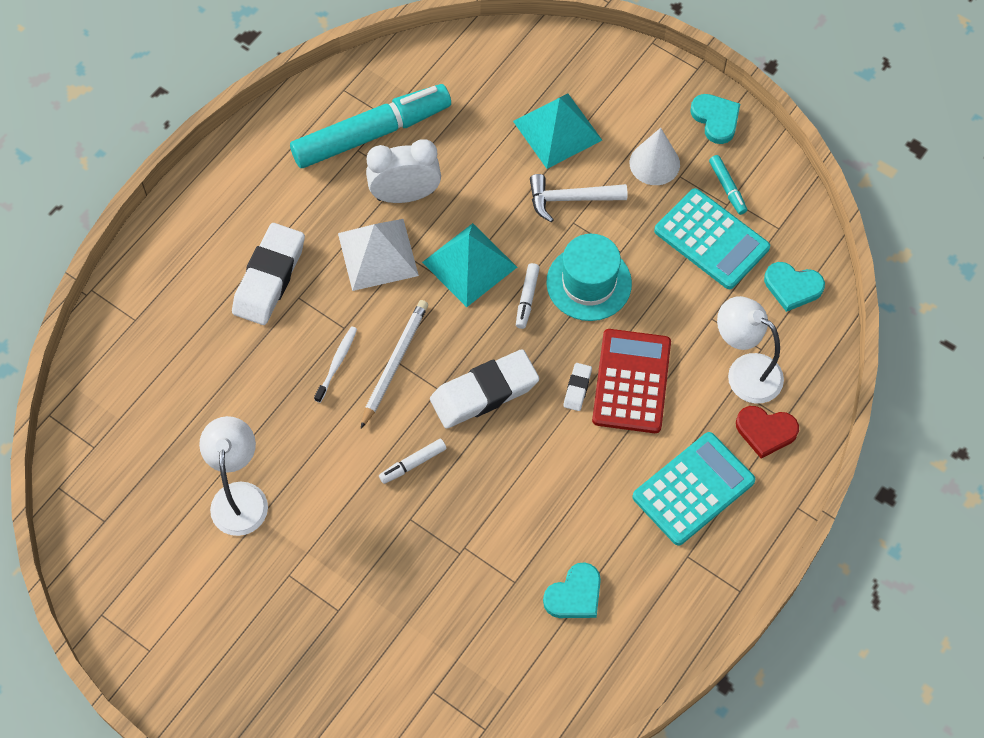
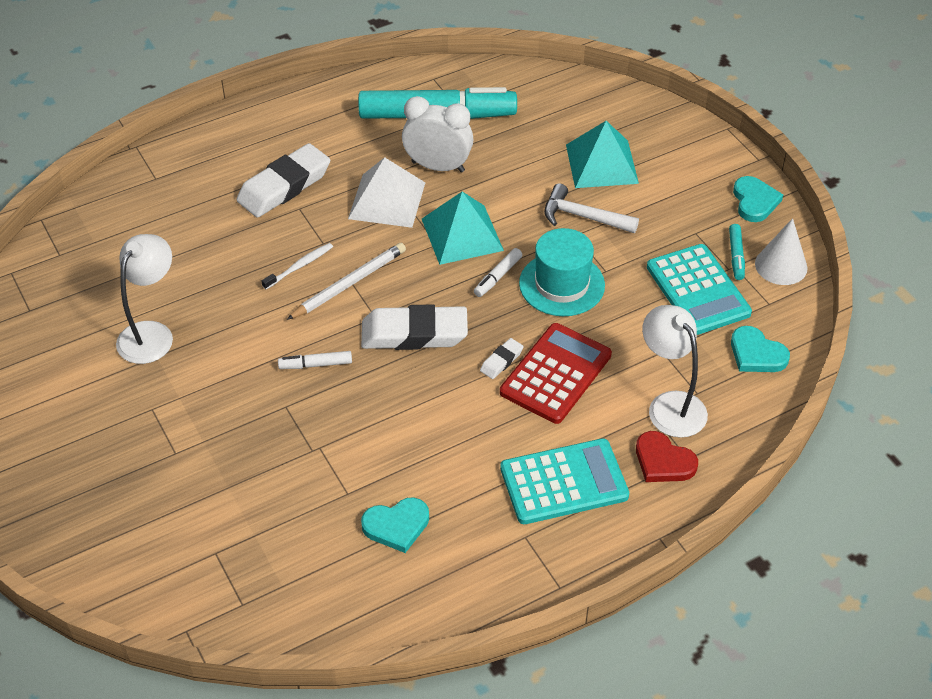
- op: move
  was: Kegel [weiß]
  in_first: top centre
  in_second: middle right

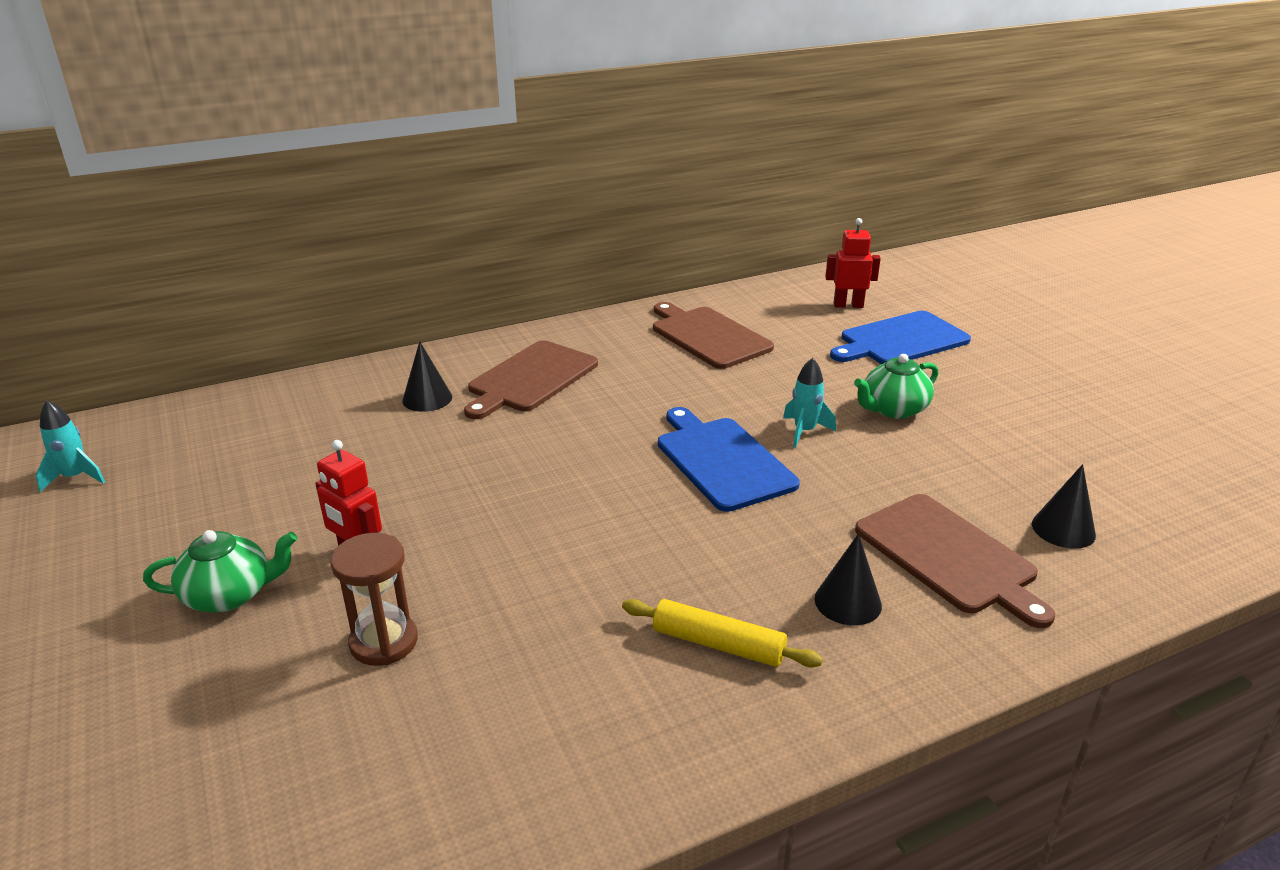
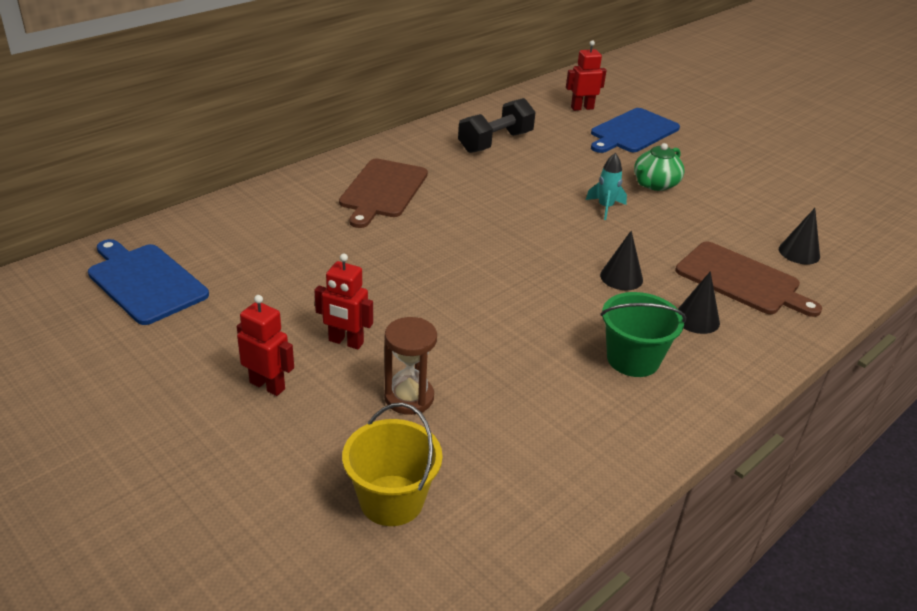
- op: replace
  was: Schneidebrett [braun] (2nd from left)
  now: Hantel [schwarz]
  in_first: centre
  in_second: top centre
- op: move
  was: Kegel [schwarz] (1st from left)
  in_first: centre
  in_second: middle right
- op: delete
  was: Rakete [türkis] (1st from left)
  in_first: middle left
- op: move
  was: Schneidebrett [blau] (1st from left)
  in_first: centre
  in_second: middle left
- op: replace
  was: Teekanne [grün] (1st from left)
  now: Roboter [rot] (1st from left)
  in_first: middle left
  in_second: middle left
- op: replace
  was: Nudelholz [gelb]
  now: Eimer [grün]
  in_first: bottom centre
  in_second: middle right
- op: insert
  now: Eimer [gelb]
  in_second: bottom centre

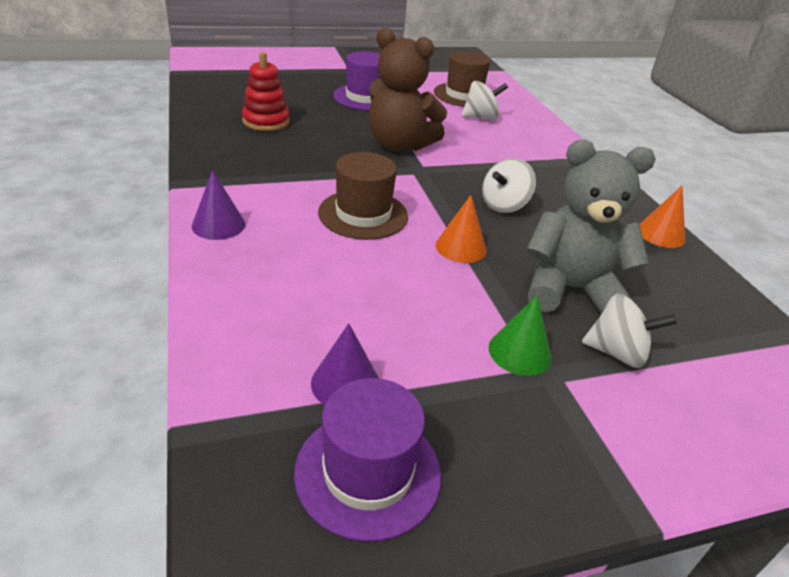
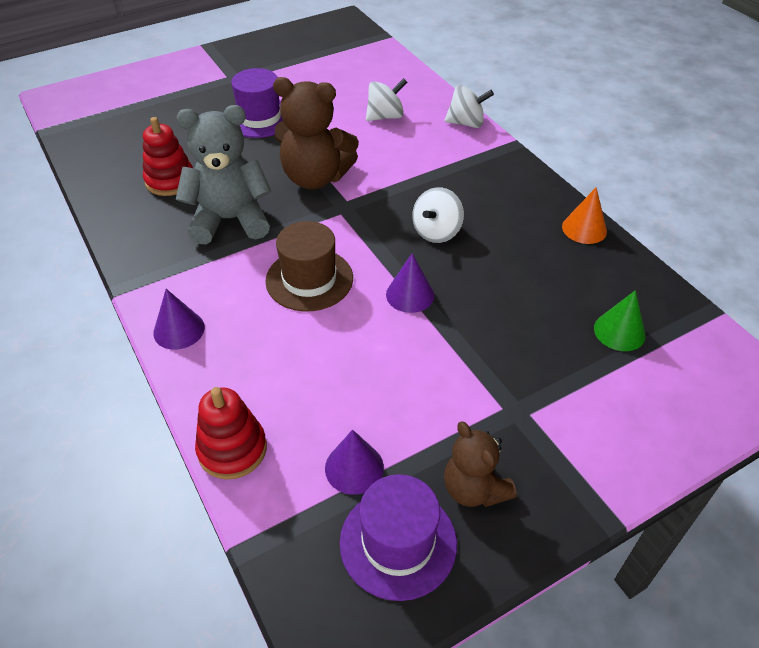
- op: delete
  was: Hut [braun] (2nd from left)
  in_first: top centre
- op: move
  was: Teddybär [grau]
  in_first: middle right
  in_second: top left
- op: recolor
  was: Kegel [orange] (1st from left)
  now: Kegel [lila] (3rd from left)
  in_first: centre
  in_second: centre
- op: move
  was: Kreisel [weiß] (3rd from left)
  in_first: middle right
  in_second: top centre
- op: move
  was: Kegel [grün]
  in_first: centre
  in_second: middle right
- op: insert
  now: Stapelspielzeug [rot] (2nd from left)
  in_second: bottom left
- op: insert
  now: Teddybär [braun] (2nd from left)
  in_second: bottom centre

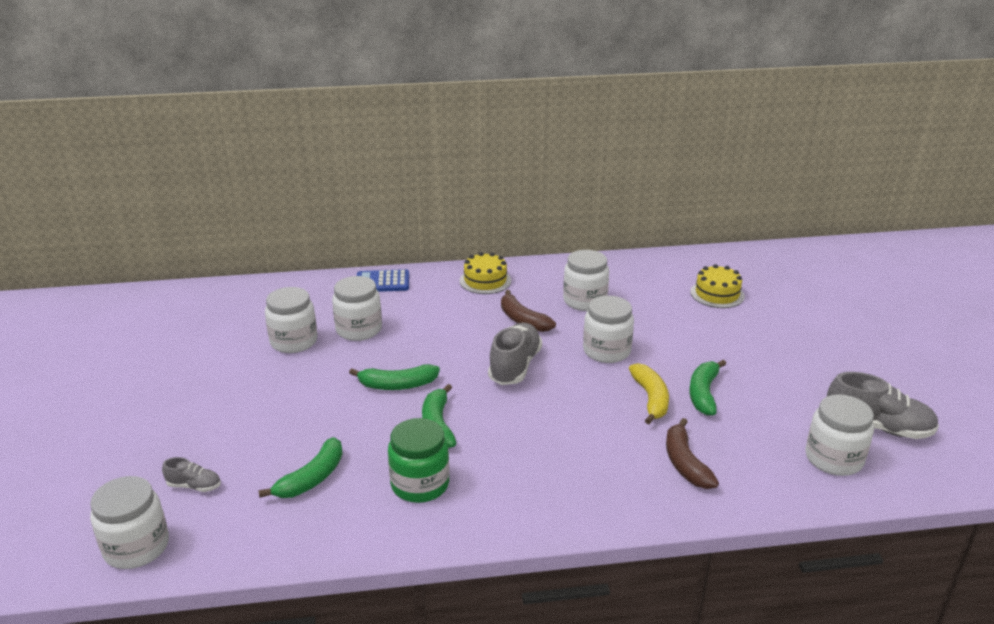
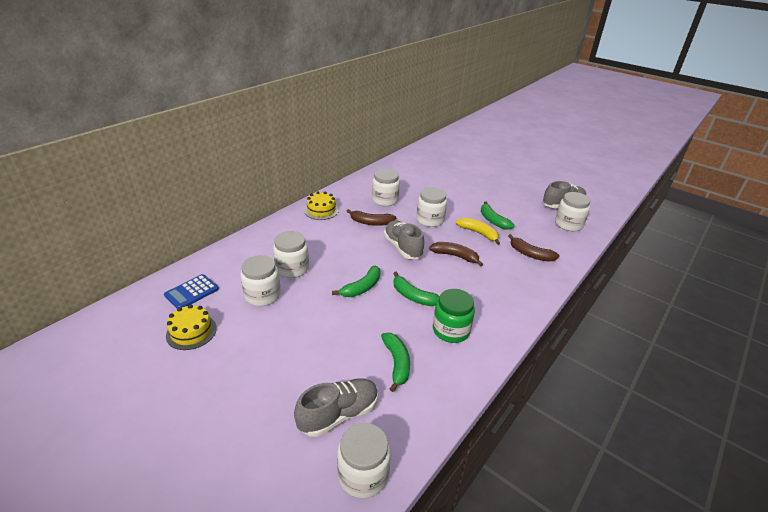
- op: move
  was: Kuchen [gelb] (2nd from left in the first image)
  now: Kuchen [gelb] (1st from left)
  in_first: middle right
  in_second: middle left
- op: move
  was: Taschenrechner [blau]
  in_first: centre
  in_second: middle left
- op: resize
  was: Schuh [grau] (1st from left)
  in_first: bottom left
  in_second: bottom centre
  ratio: 1.97
- op: insert
  now: Banane [braun] (2nd from left)
  in_second: centre

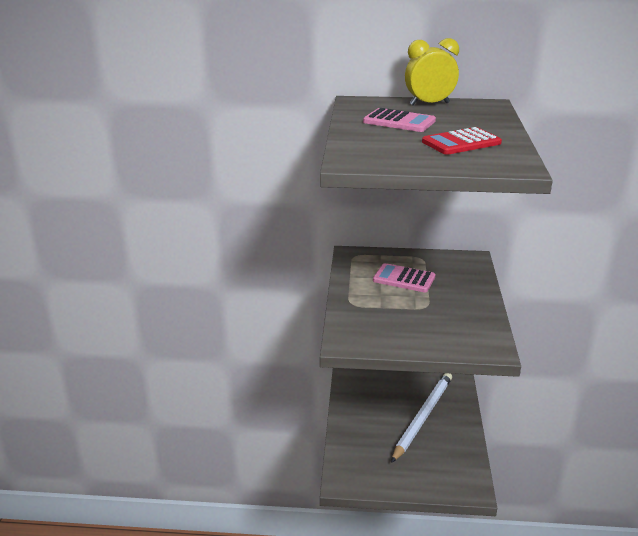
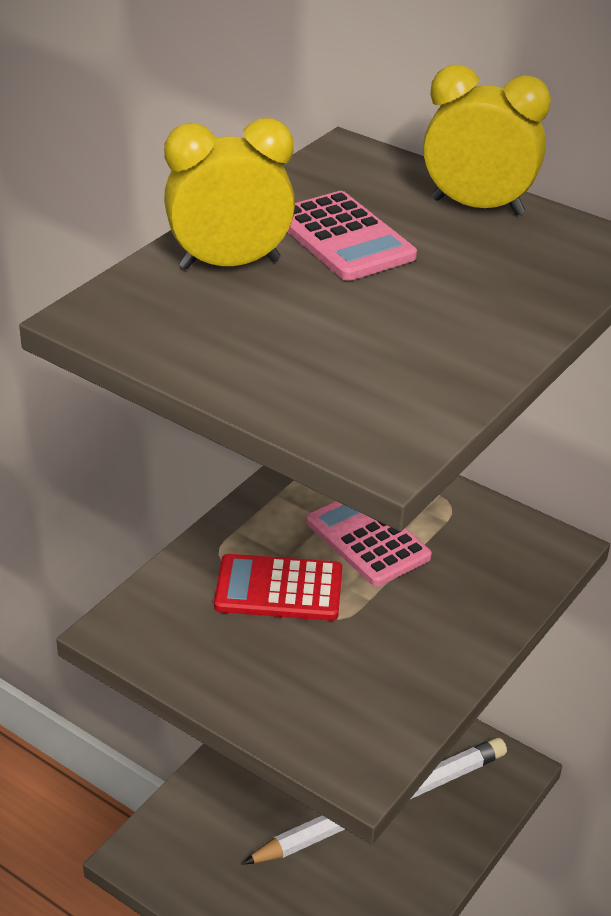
- op: move
  was: Taschenrechner [rot]
  in_first: top right
  in_second: centre
- op: insert
  now: Wecker [gelb] (1st from left)
  in_second: top centre

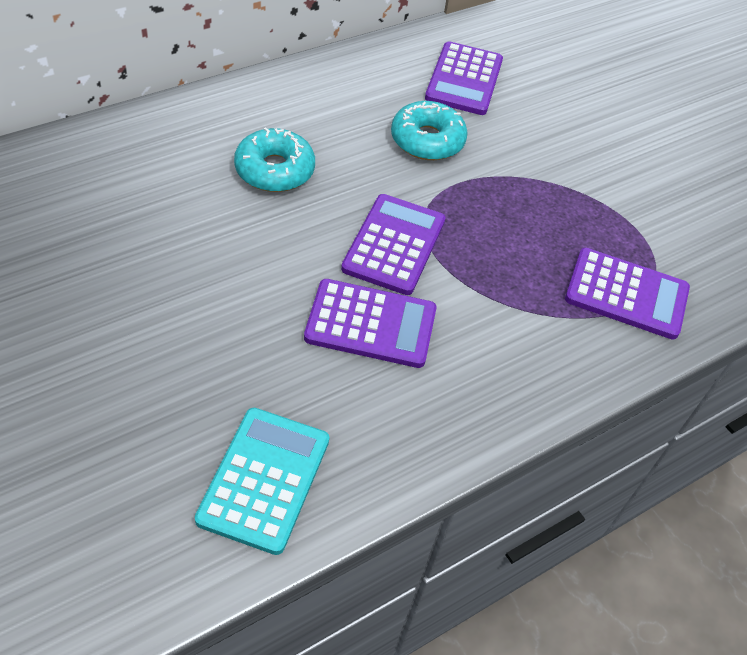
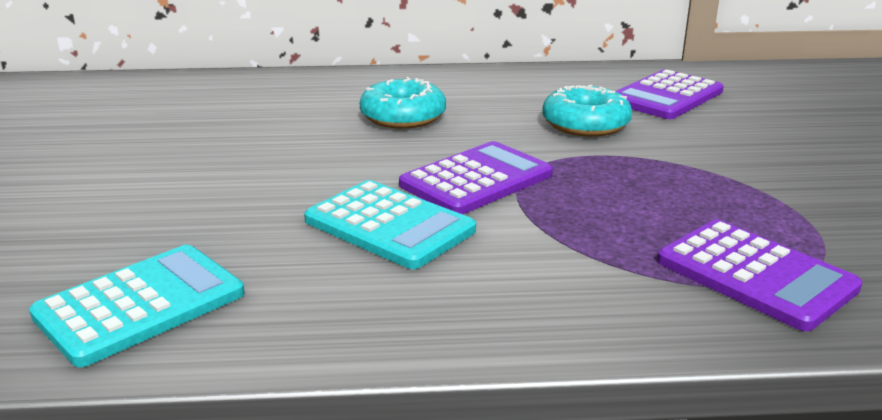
- op: recolor
  was: Taschenrechner [lila] (1st from left)
  now: Taschenrechner [türkis] (2nd from left)
  in_first: centre
  in_second: centre

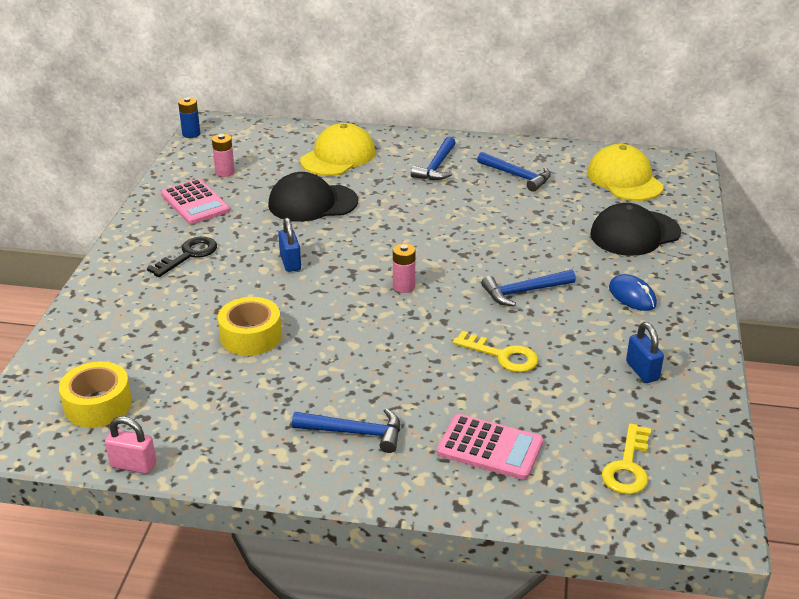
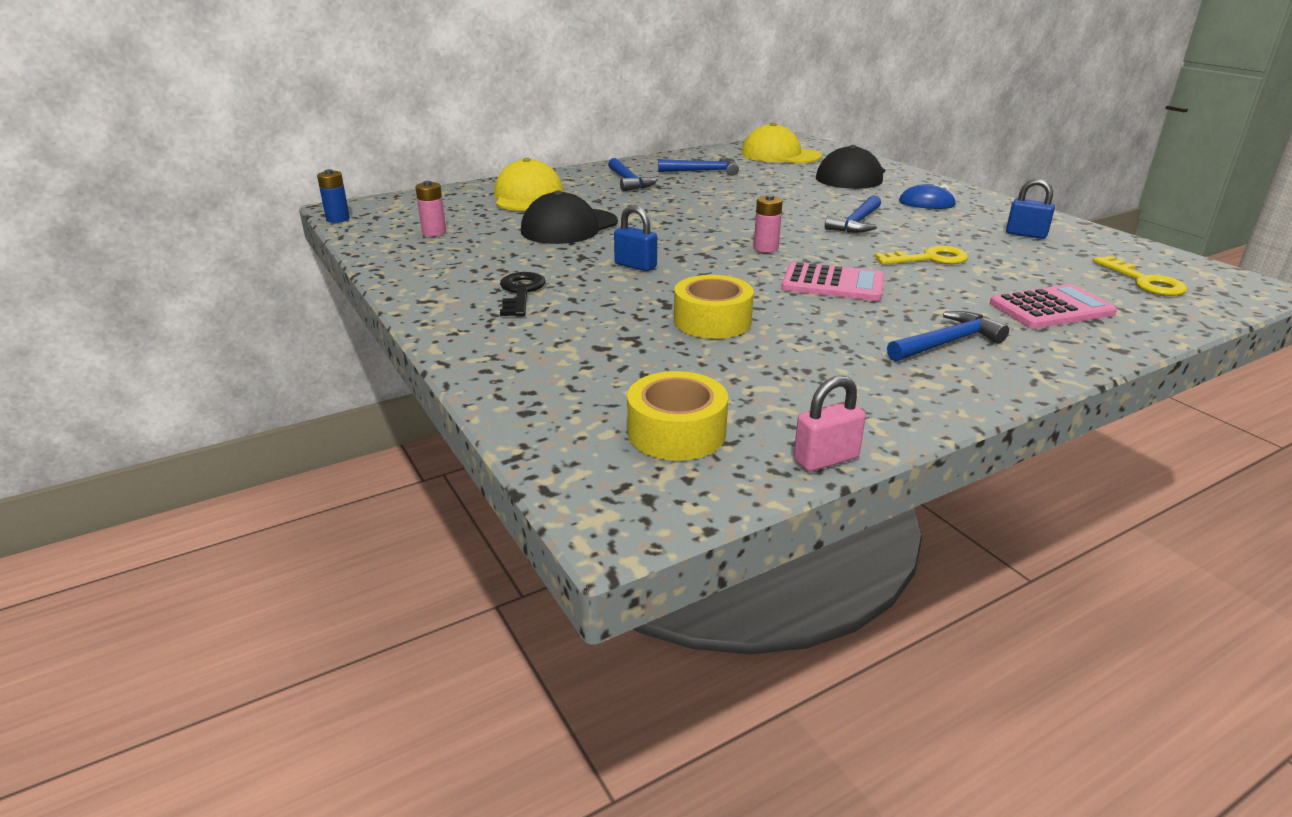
- op: move
  was: Taschenrechner [rosa] (1st from left)
  in_first: middle left
  in_second: centre

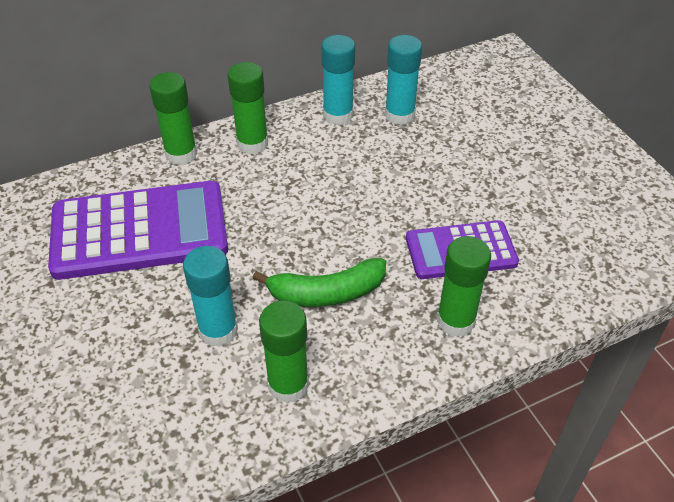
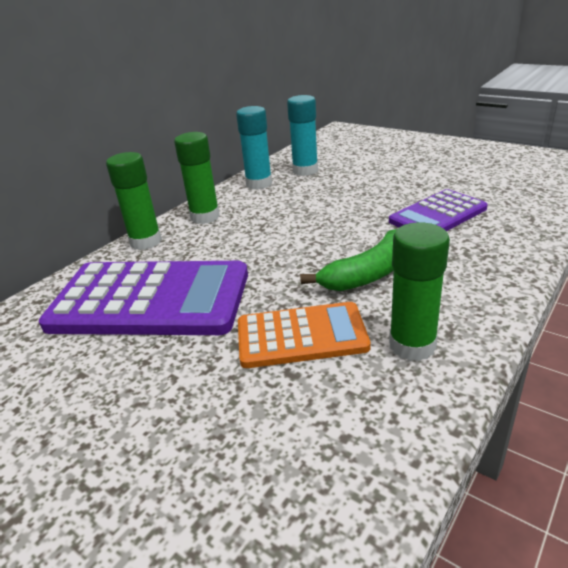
- op: rotate
  was: Taschenrechner [lila] (1st from left)
  in_first: middle left
  in_second: middle left
  clockwise: 45
- op: delete
  was: Klebestift [grün] (4th from left)
  in_first: middle right
- op: replace
  was: Klebestift [türkis] (1st from left)
  now: Taschenrechner [orange]
  in_first: middle left
  in_second: centre

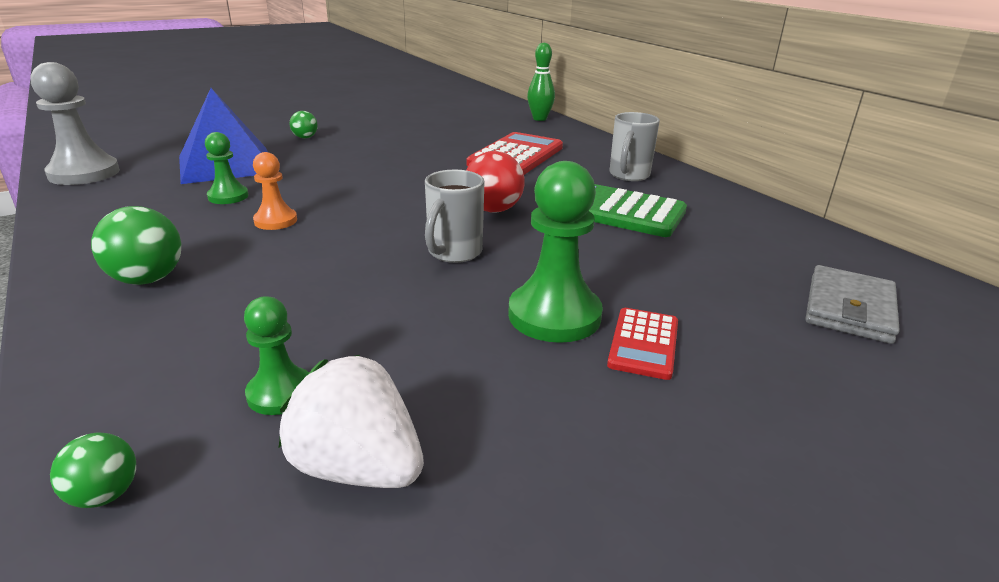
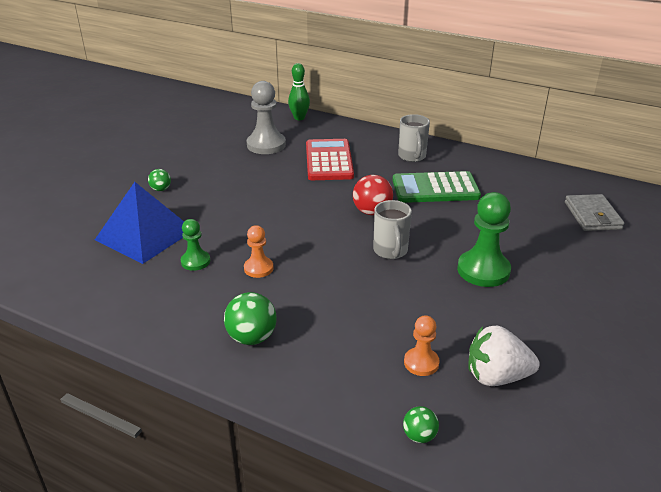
- op: move
  was: Bauer [grau]
  in_first: top left
  in_second: top centre
- op: recolor
  was: Bauer [grün] (2nd from left)
  now: Bauer [orange] (2nd from left)
  in_first: middle left
  in_second: bottom centre
- op: delete
  was: Taschenrechner [rot] (2nd from left)
  in_first: centre

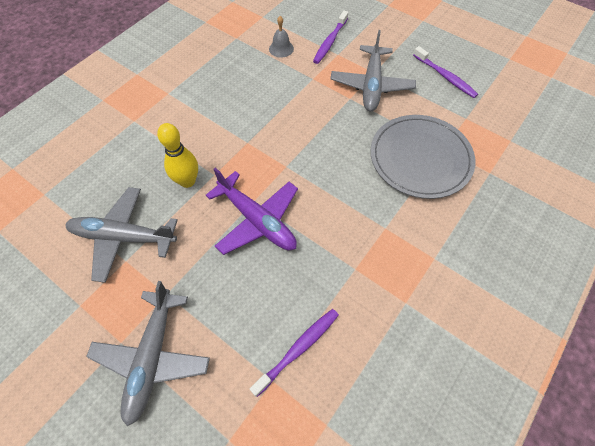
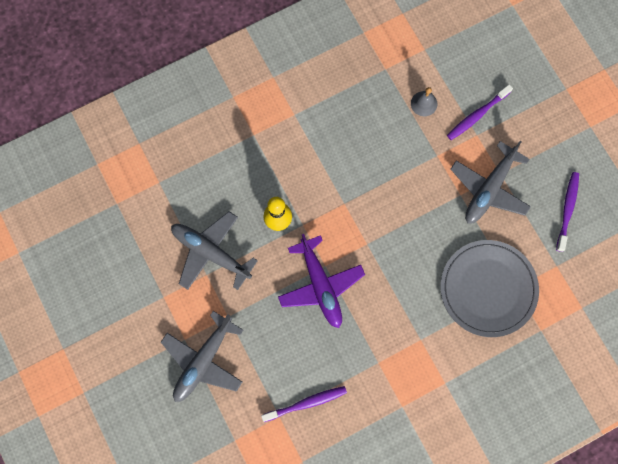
- op: rotate
  was: Zahnbürste [lila] (3rd from left)
  in_first: top right
  in_second: middle right
  clockwise: -150

